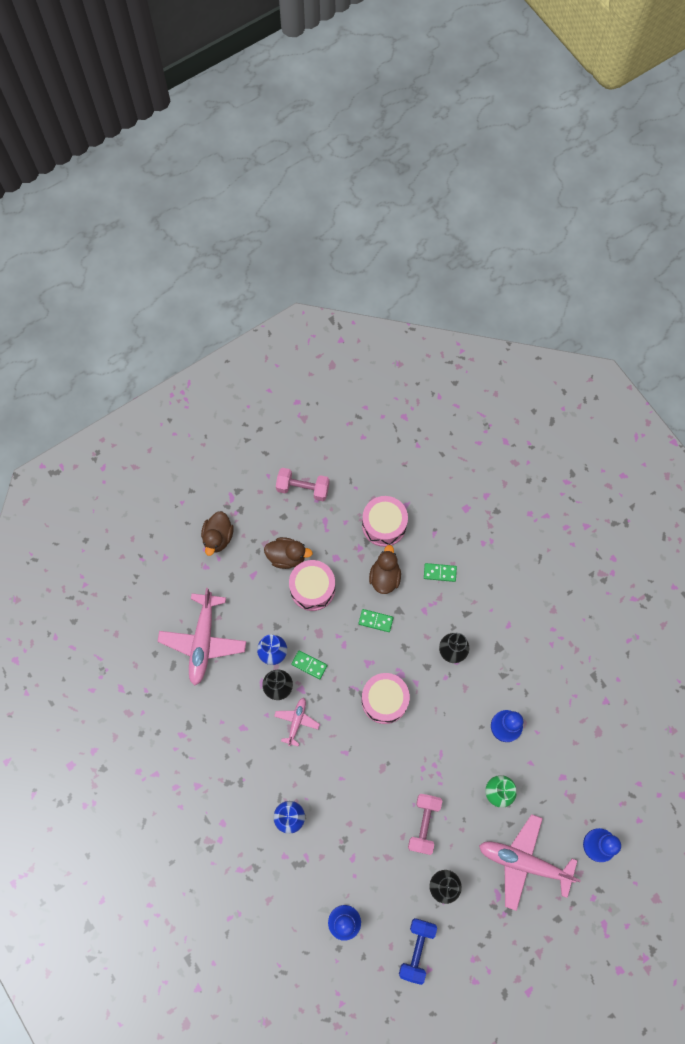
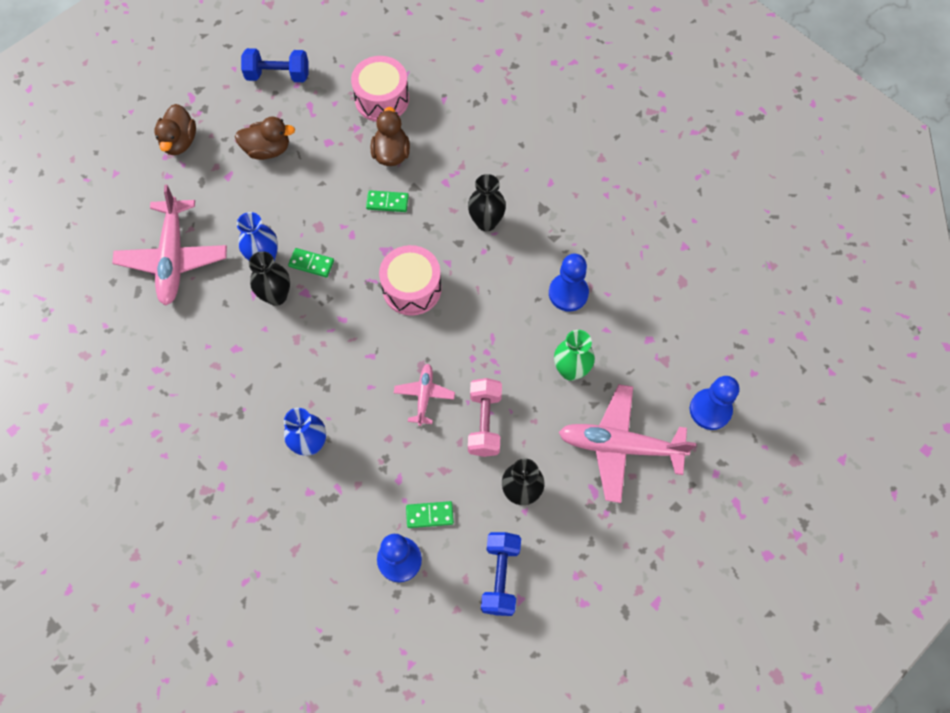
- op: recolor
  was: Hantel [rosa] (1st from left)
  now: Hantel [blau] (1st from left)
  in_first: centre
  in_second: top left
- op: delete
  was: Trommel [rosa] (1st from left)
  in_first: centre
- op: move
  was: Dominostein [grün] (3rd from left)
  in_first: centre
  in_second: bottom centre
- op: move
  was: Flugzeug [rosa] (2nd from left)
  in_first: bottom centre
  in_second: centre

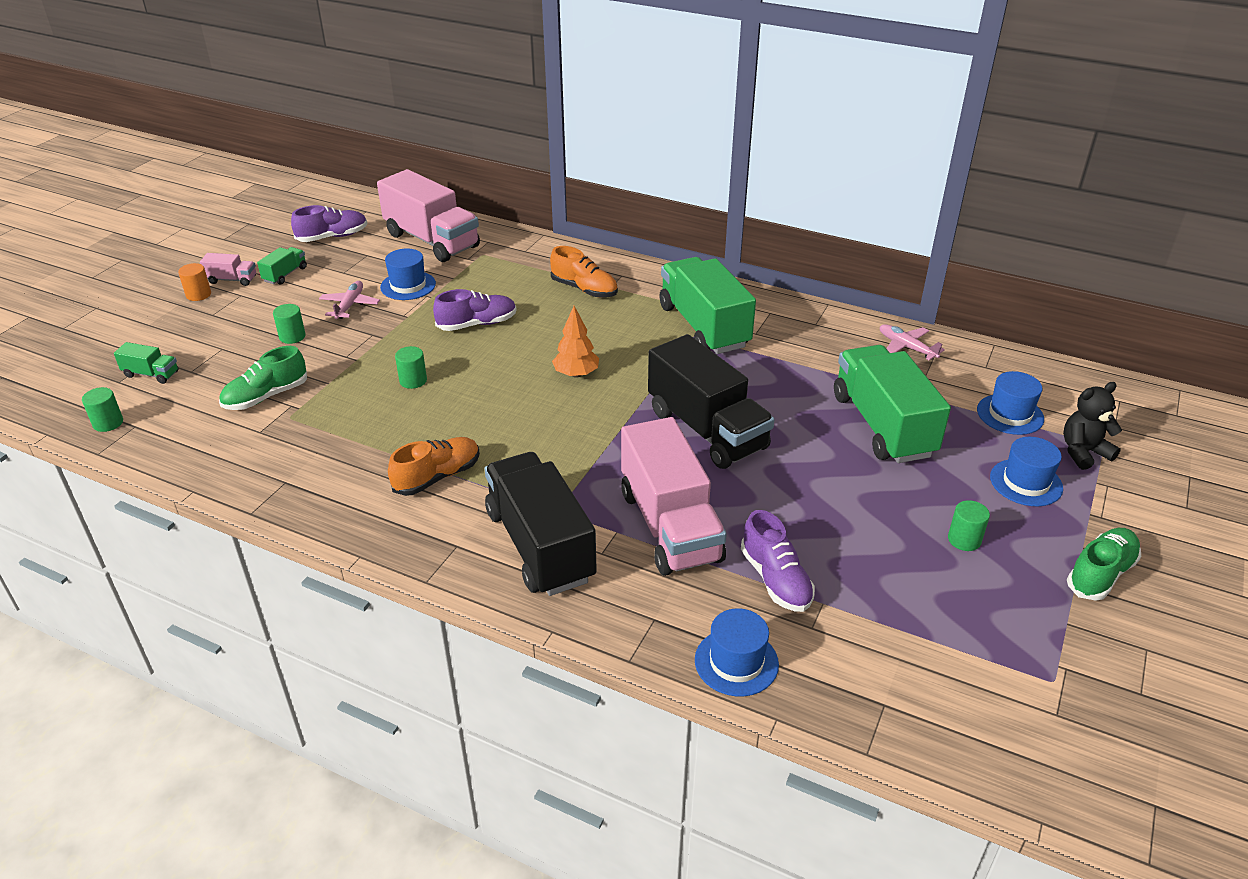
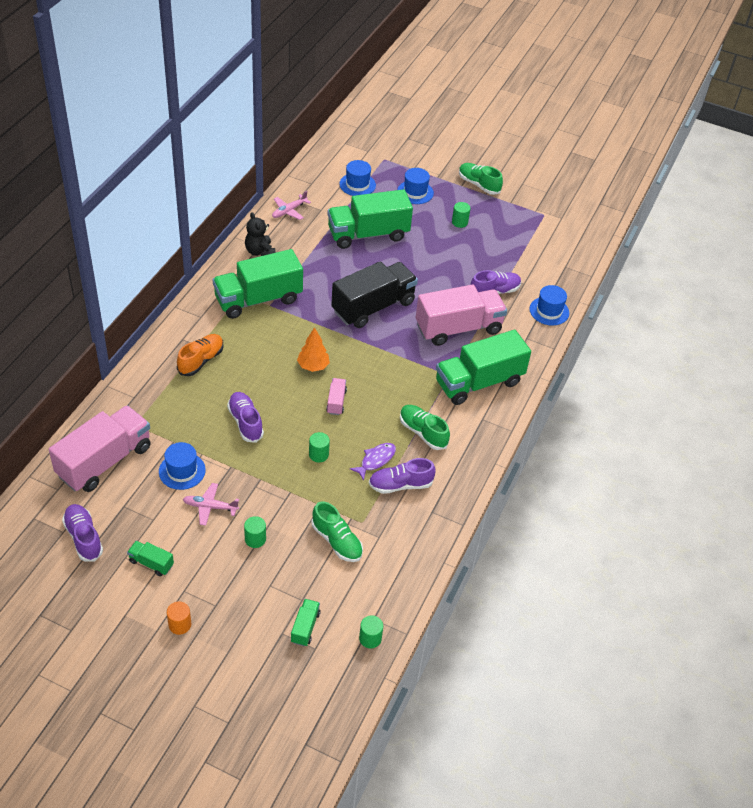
- op: move
  was: Lastwagen [rosa] (1st from left in the first image)
  now: Lastwagen [rosa] (2nd from left)
  in_first: top left
  in_second: centre
- op: move
  was: Teddybär [schwarz]
  in_first: middle right
  in_second: top centre
- op: recolor
  was: Schuh [orange] (1st from left)
  now: Schuh [grün] (2nd from left)
  in_first: centre
  in_second: centre
- op: recolor
  was: Lastwagen [schwarz] (1st from left)
  now: Lastwagen [grün] (5th from left)
  in_first: centre
  in_second: centre
- op: insert
  now: Fisch [lila]
  in_second: centre
- op: insert
  now: Schuh [lila] (3rd from left)
  in_second: centre

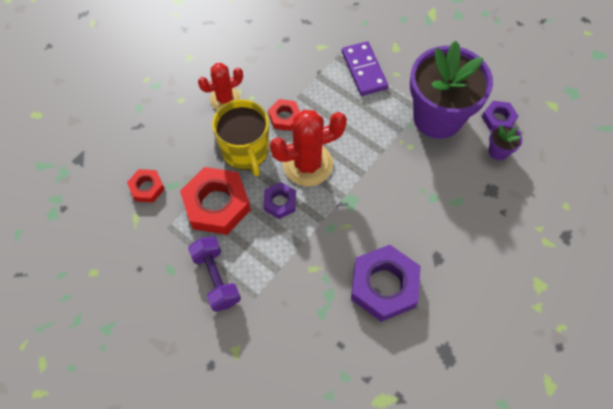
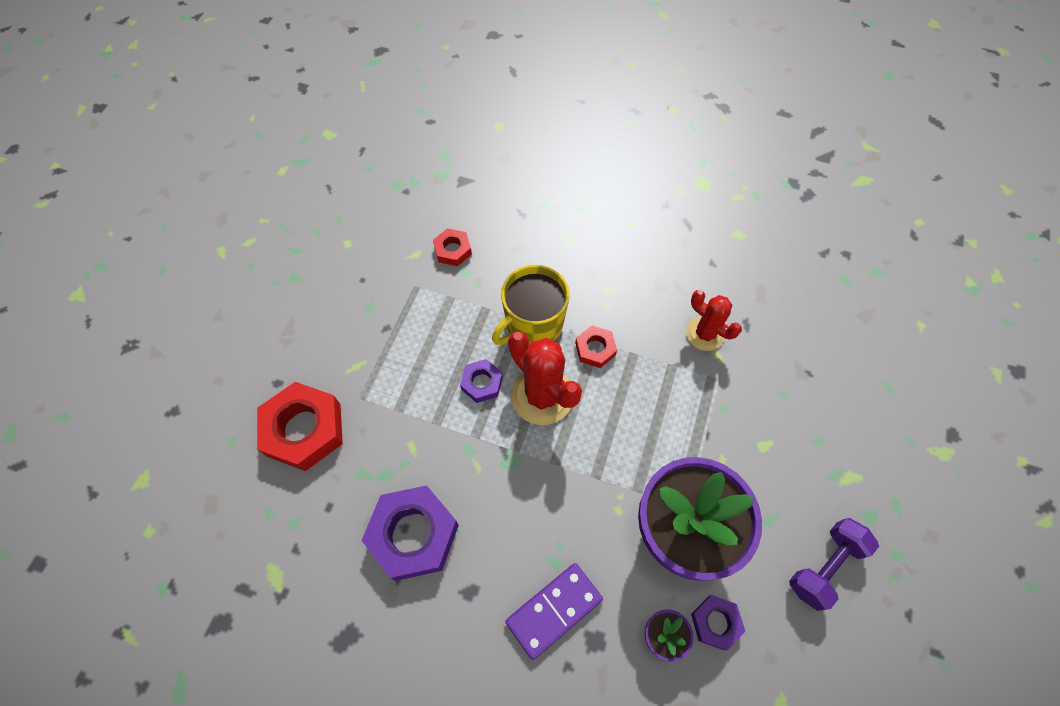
- op: move
  was: Dominostein [lila]
  in_first: top centre
  in_second: bottom centre
- op: move
  was: Kaktus [rot] (1st from left in the first image)
  now: Kaktus [rot] (2nd from left)
  in_first: top centre
  in_second: middle right
- op: move
  was: Sechskantmutter [rot] (2nd from left in the first image)
  now: Sechskantmutter [rot] (1st from left)
  in_first: centre
  in_second: middle left
- op: move
  was: Hantel [lila]
  in_first: bottom centre
  in_second: bottom right

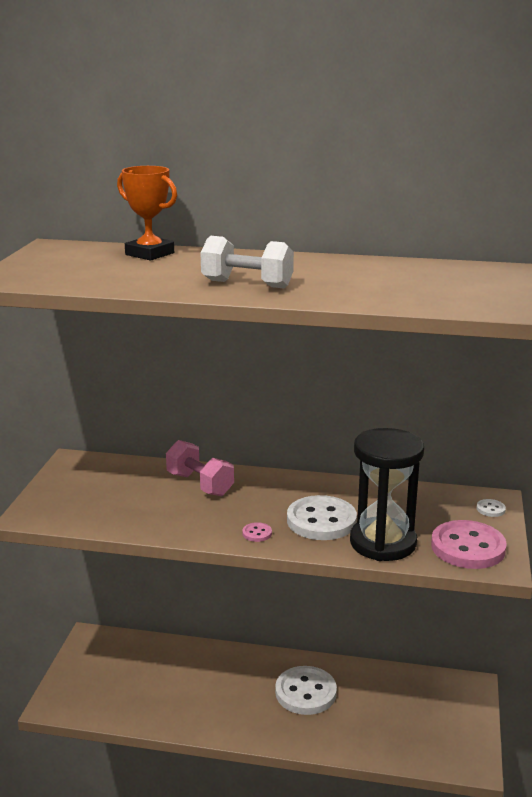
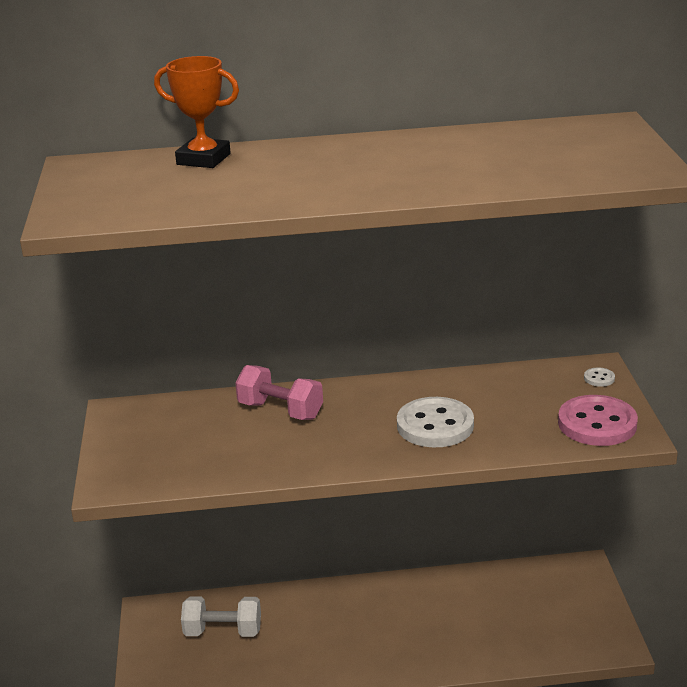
- op: move
  was: Hantel [weiß]
  in_first: top centre
  in_second: bottom left
- op: delete
  was: Sanduhr [schwarz]
  in_first: middle right
- op: delete
  was: Knopf [rosa] (1st from left)
  in_first: bottom centre
- op: delete
  was: Knopf [weiß] (1st from left)
  in_first: bottom centre

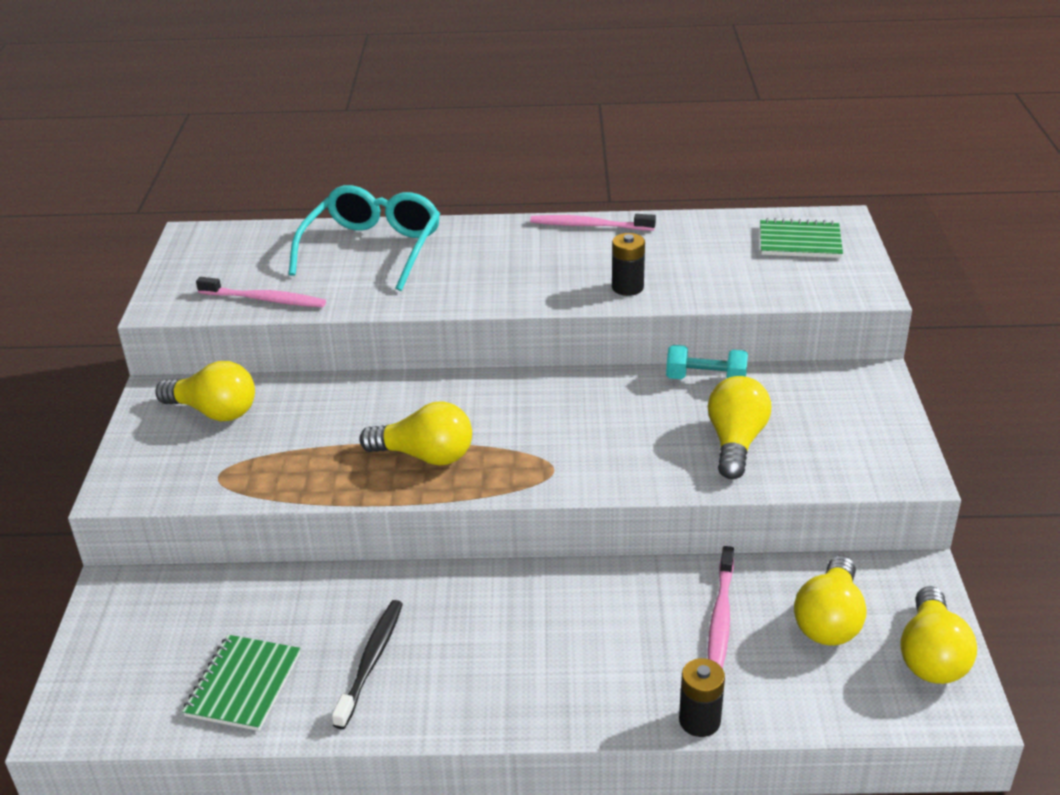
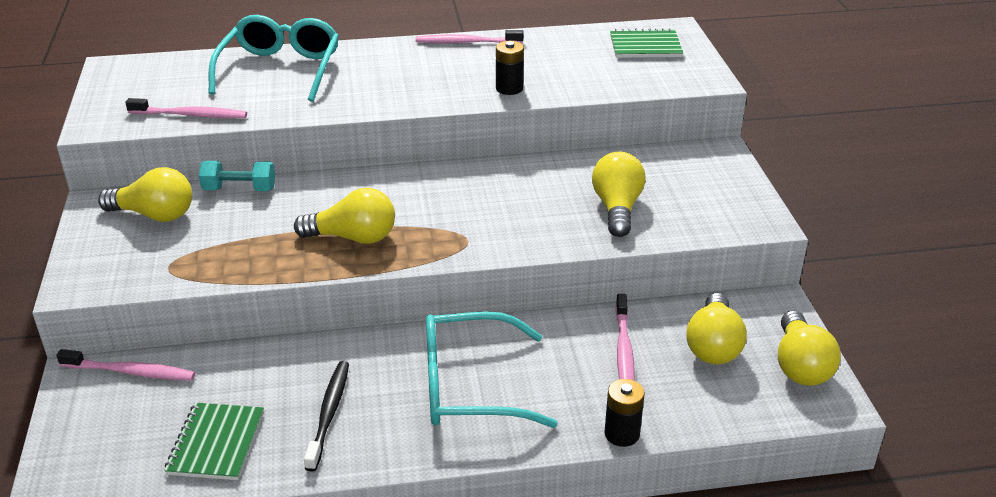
- op: move
  was: Hantel [türkis]
  in_first: middle right
  in_second: middle left
- op: insert
  now: Brille [türkis] (2nd from left)
  in_second: bottom centre
- op: insert
  now: Zahnbürste [rosa] (1st from left)
  in_second: bottom left

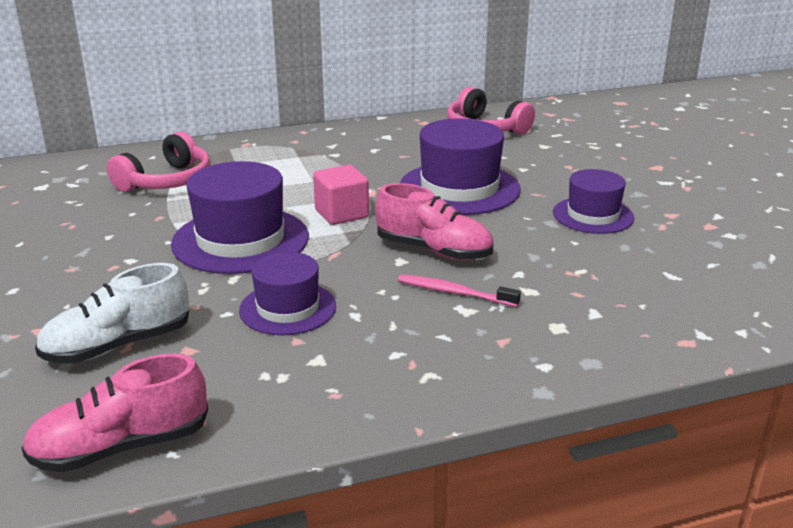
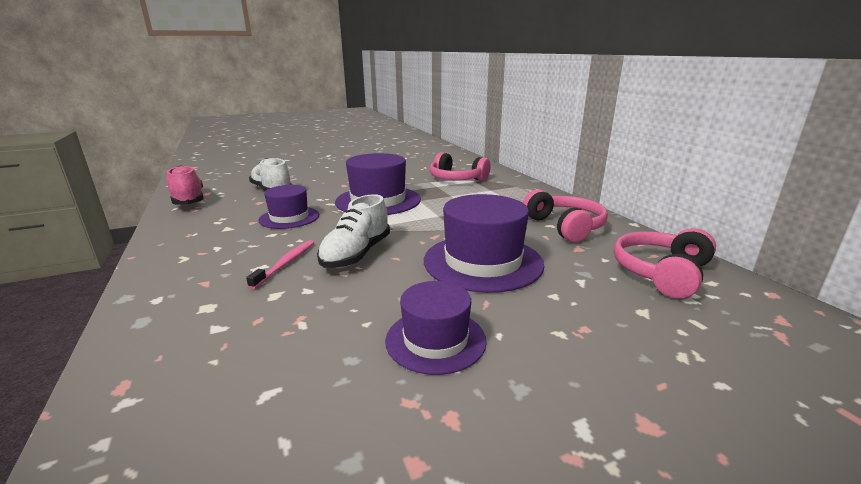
- op: delete
  was: Kubus [rosa]
  in_first: centre
- op: recolor
  was: Schuh [rosa] (2nd from left)
  now: Schuh [weiß] (2nd from left)
  in_first: centre
  in_second: centre
- op: insert
  now: Kopfhörer [rosa] (2nd from left)
  in_second: centre

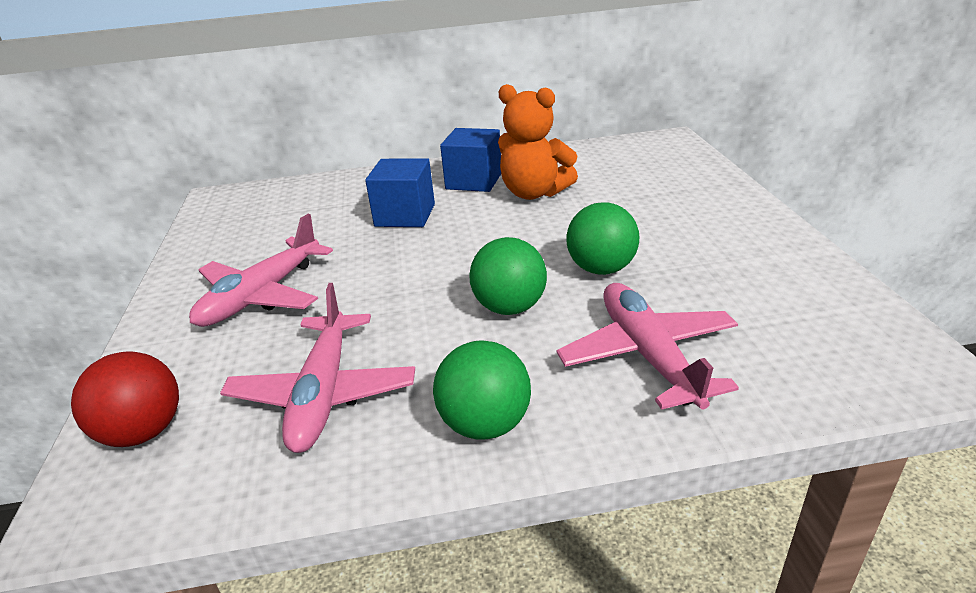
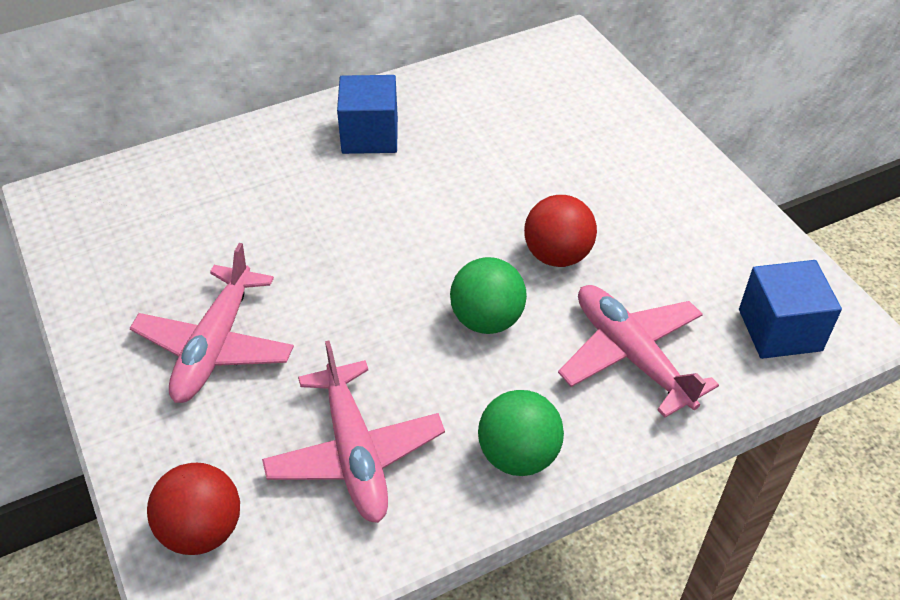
- op: delete
  was: Teddybär [orange]
  in_first: top centre
- op: move
  was: Kubus [blau] (1st from left in the first image)
  now: Kubus [blau] (2nd from left)
  in_first: top centre
  in_second: middle right
- op: recolor
  was: Ball [grün] (3rd from left)
  now: Ball [rot] (2nd from left)
  in_first: centre
  in_second: centre

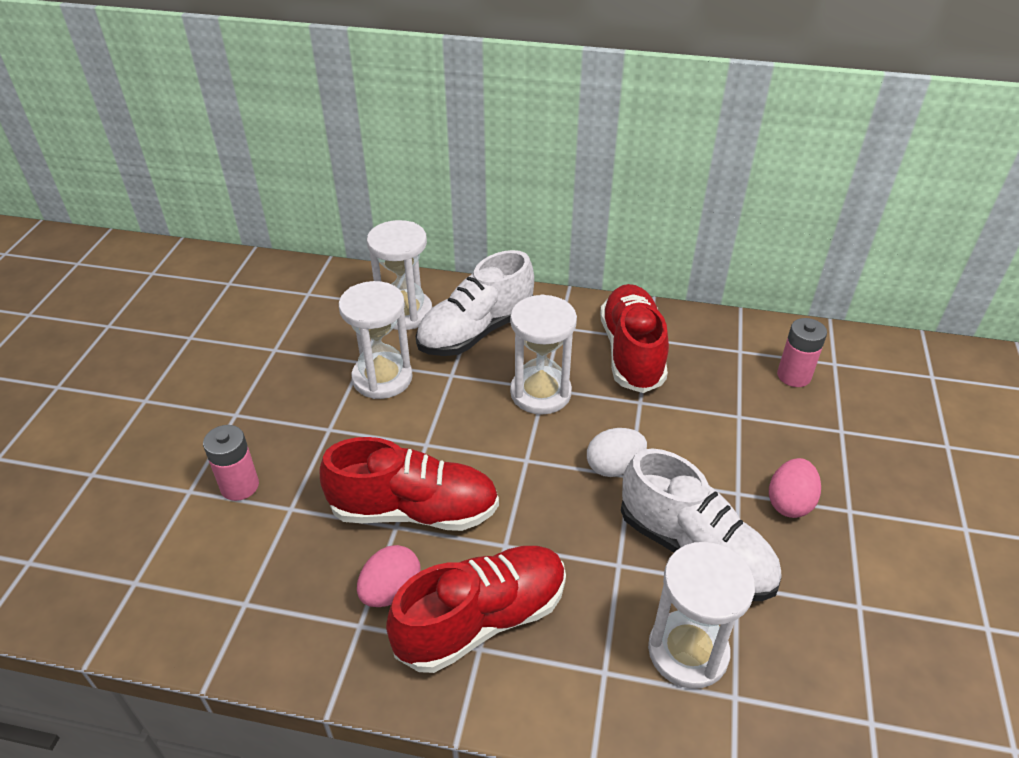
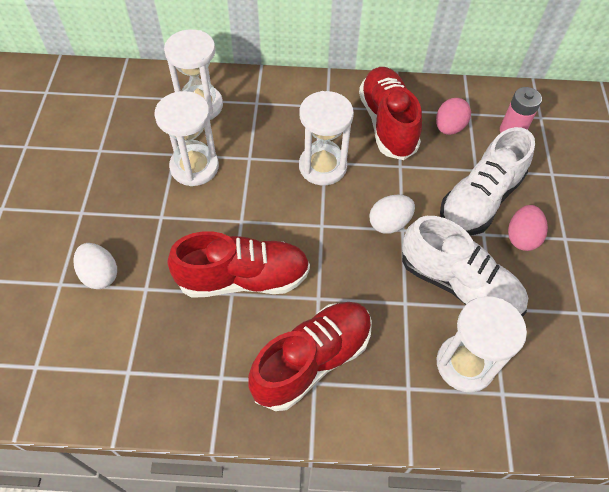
- op: move
  was: Schuh [weiß] (1st from left in the first image)
  now: Schuh [weiß] (2nd from left)
  in_first: centre
  in_second: middle right
- op: replace
  was: Batterie [rosa] (1st from left)
  now: Ei [weiß] (1st from left)
  in_first: middle left
  in_second: middle left
- op: move
  was: Ei [rosa] (1st from left)
  in_first: bottom centre
  in_second: top right

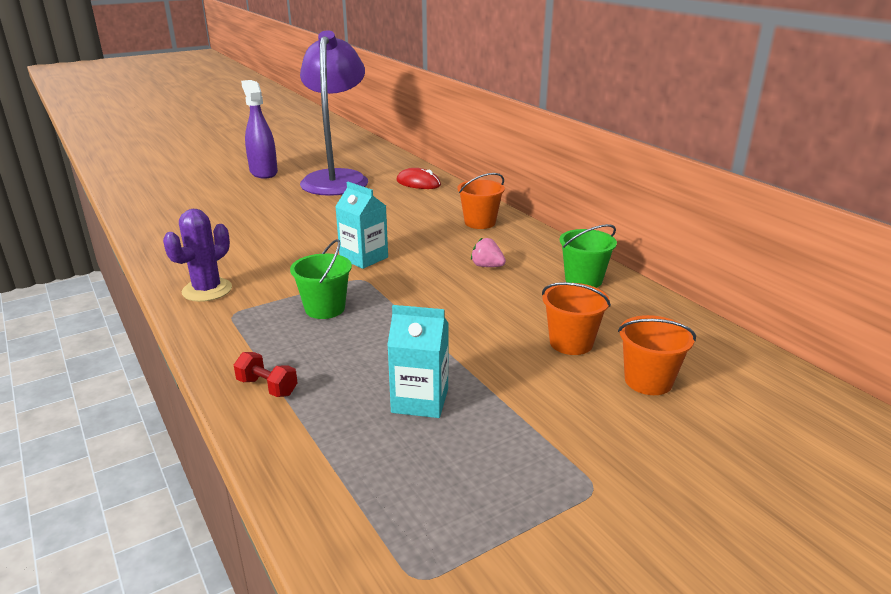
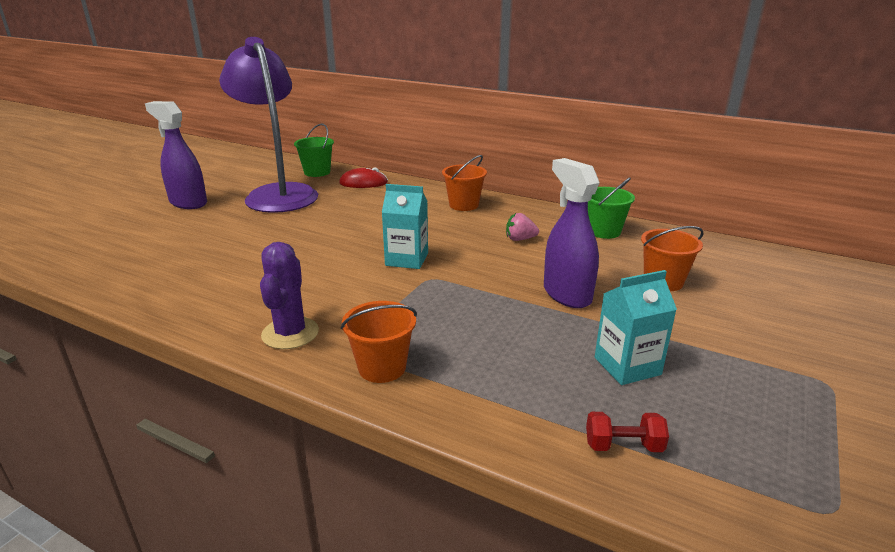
- op: move
  was: Eimer [grün] (1st from left)
  in_first: centre
  in_second: top centre
- op: move
  was: Eimer [orange] (3rd from left in the first image)
  now: Eimer [orange] (1st from left)
  in_first: middle right
  in_second: centre
- op: move
  was: Hantel [rot]
  in_first: middle left
  in_second: bottom right
- op: insert
  now: Sprühflasche [lila] (2nd from left)
  in_second: centre

